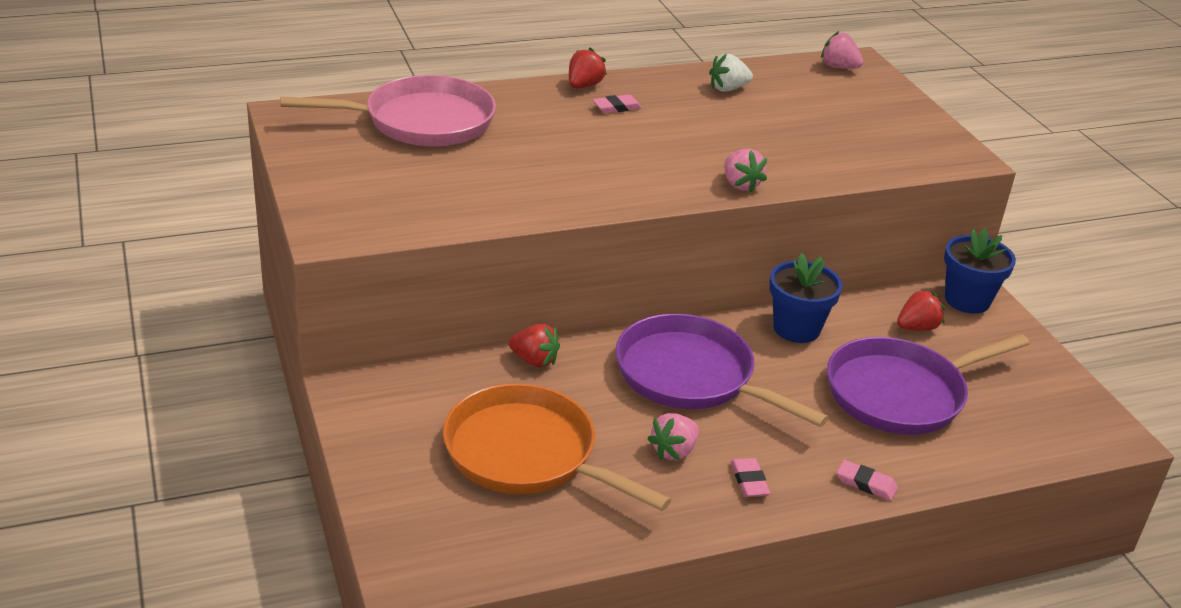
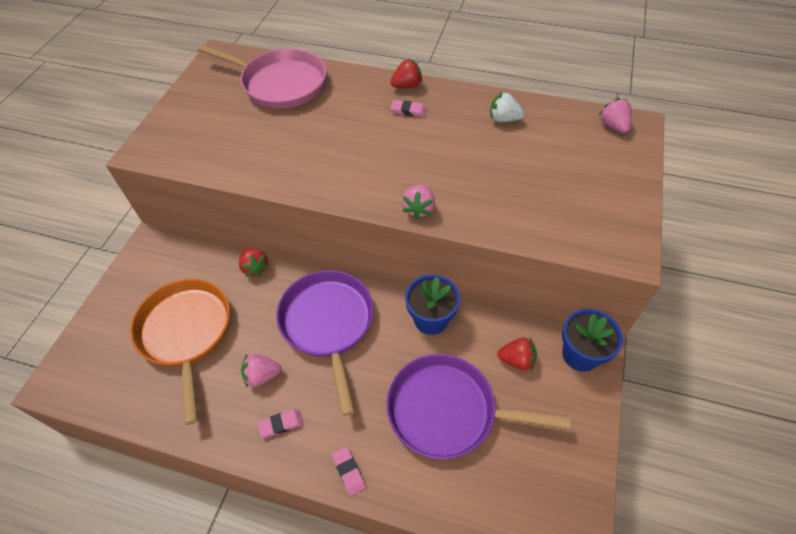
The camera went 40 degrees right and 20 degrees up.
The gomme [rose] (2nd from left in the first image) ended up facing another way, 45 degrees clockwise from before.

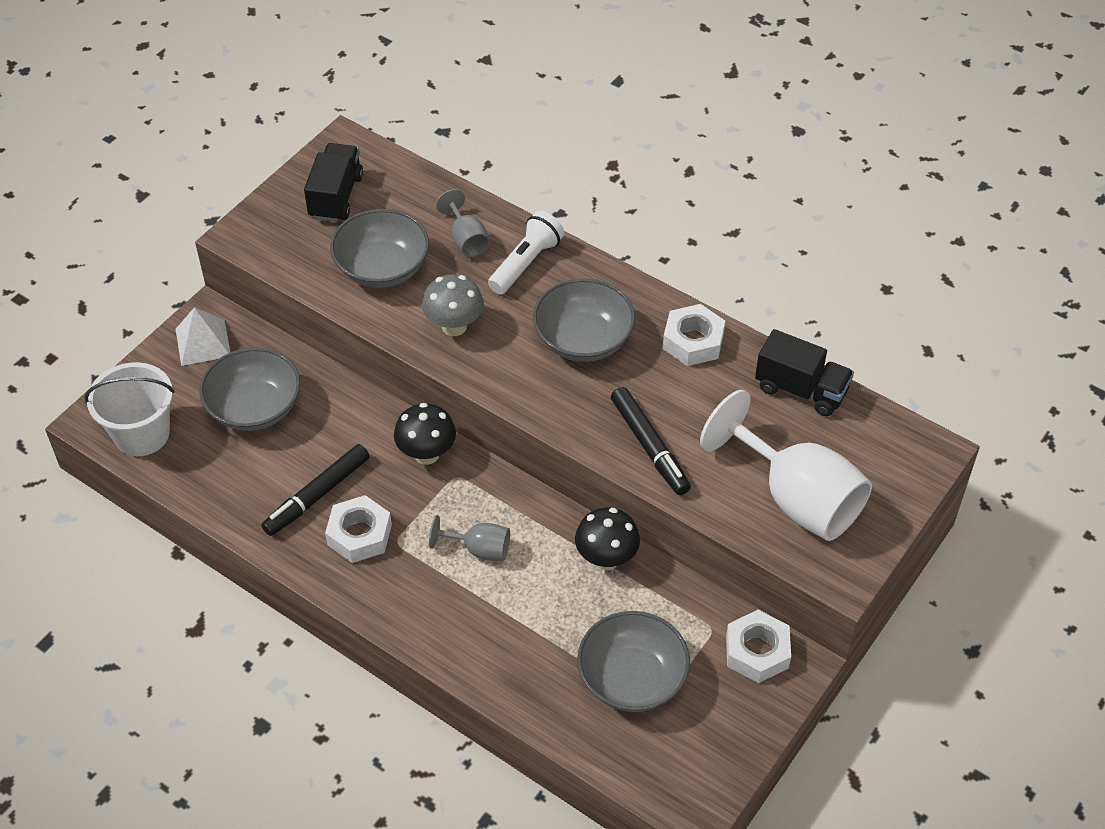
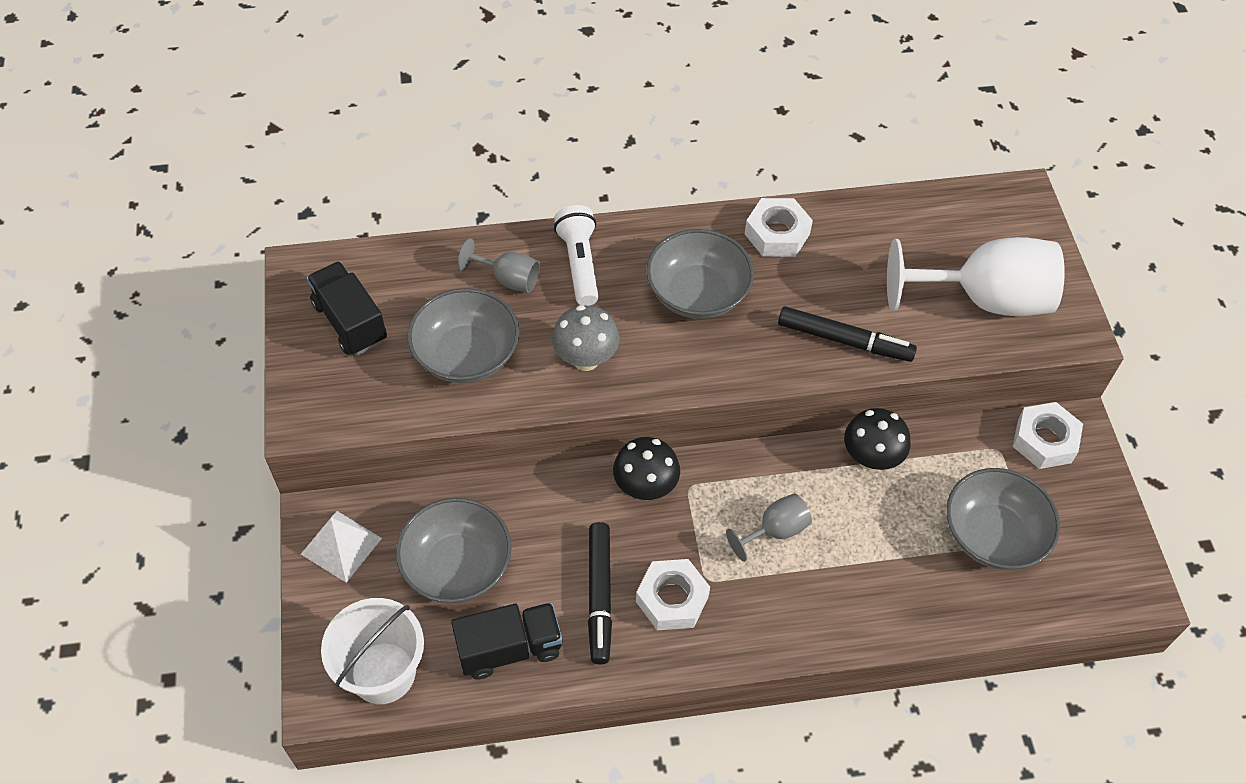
The camera went 45 degrees left and 5 degrees up.
The camion [noir] (2nd from left) ended up elsewhere.

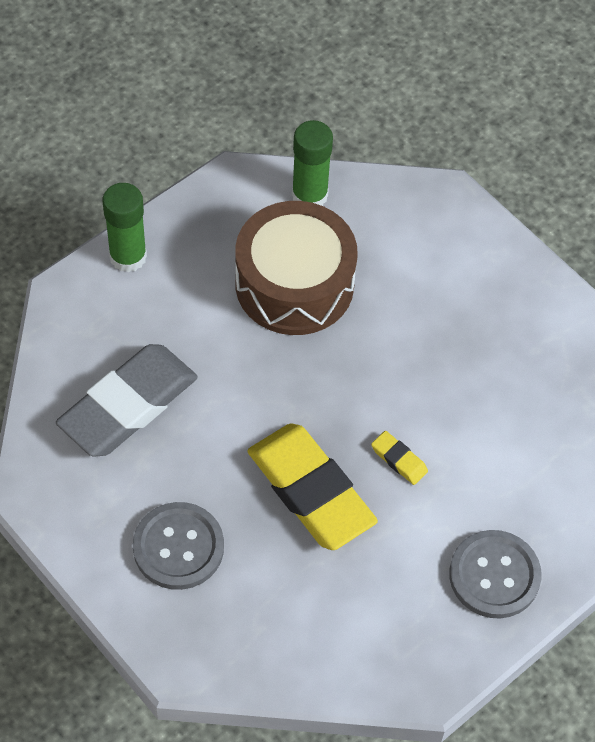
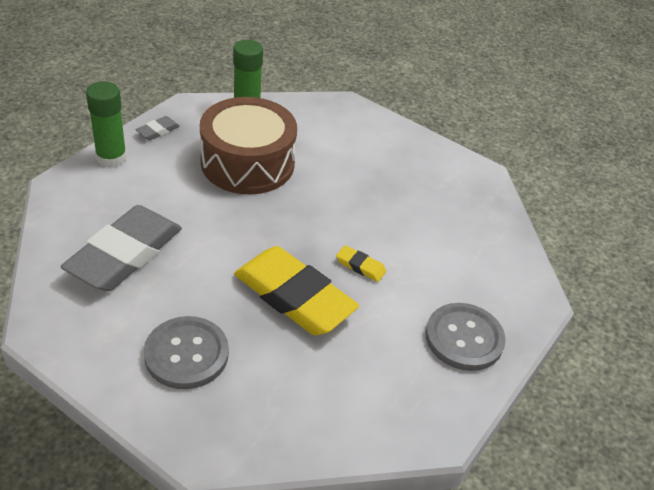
The camera went 15 degrees left and 15 degrees down.
The second view gained the gomme [gris] (2nd from left).

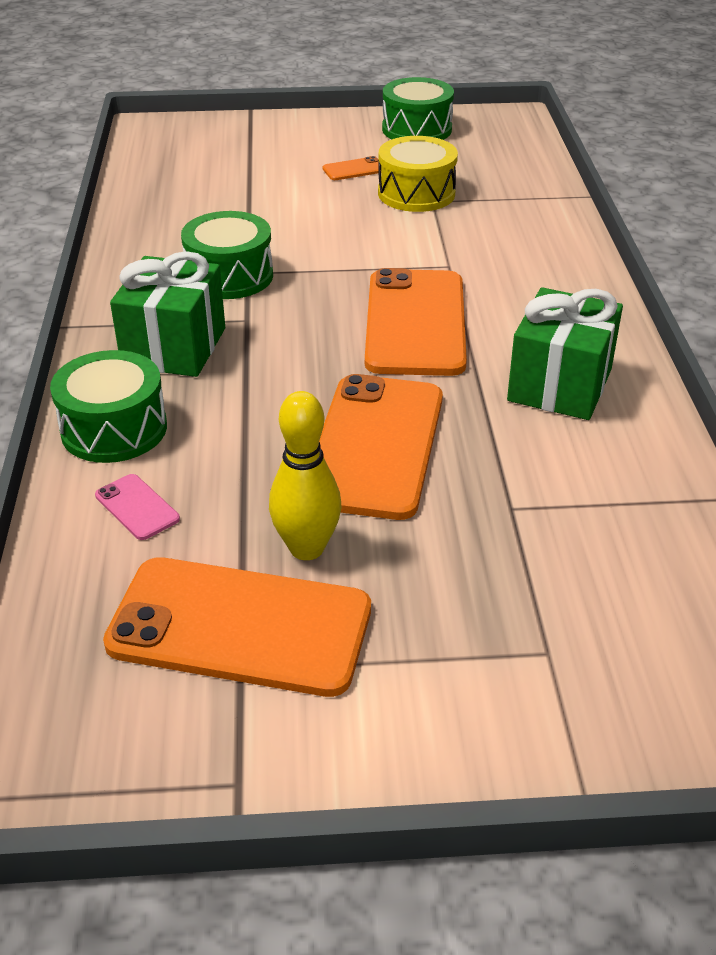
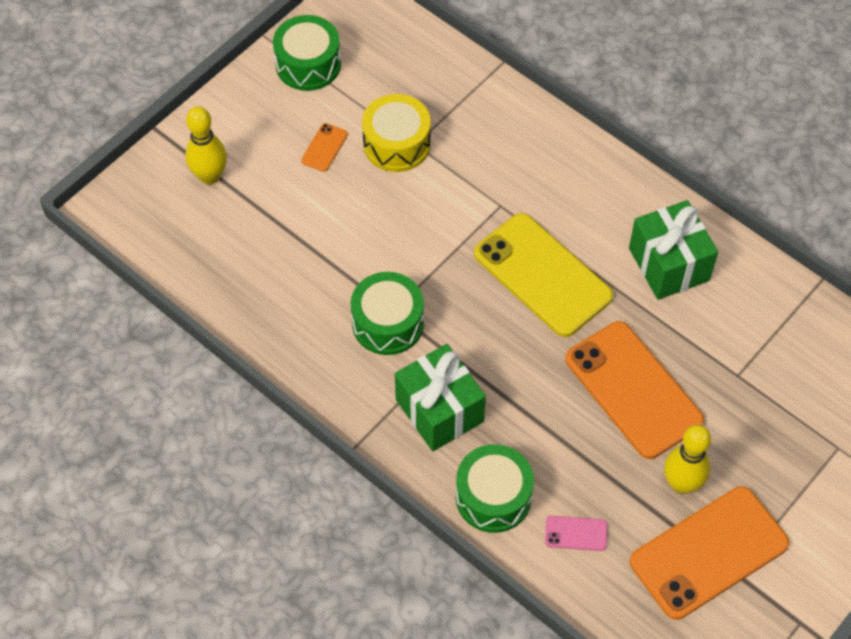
The camera went 45 degrees left and 20 degrees up.
What was the téléphone [orange] (4th from left) turned into the téléphone [jaune].
The second view gained the quille [jaune] (1st from left).

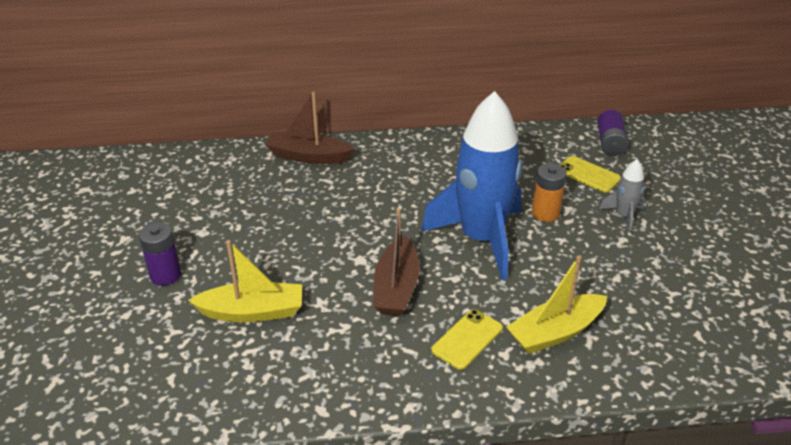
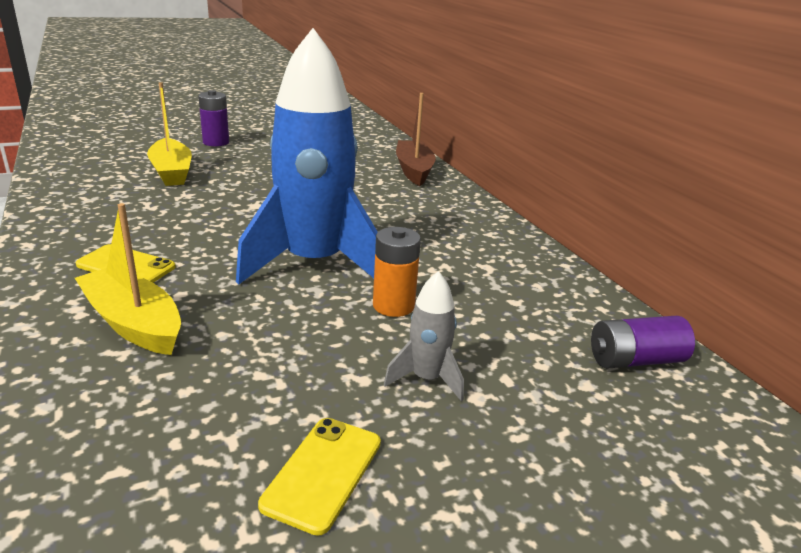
The camera went 70 degrees right and 10 degrees down.
The téléphone [jaune] (2nd from left) ended up elsewhere.
The second view lost the bateau [marron] (2nd from left).

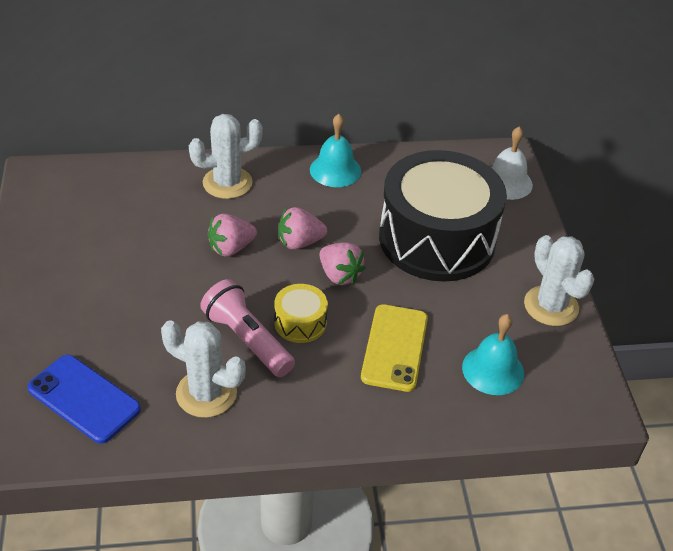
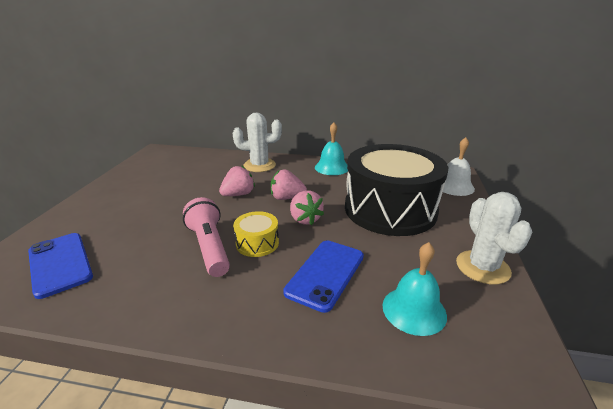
The camera went 20 degrees right and 15 degrees down.
The fraise [rose] (1st from left) ended up facing another way, 150 degrees clockwise from before.
What was the téléphone [jaune] turned into the téléphone [bleu] (2nd from left).
The second view lost the cactus [blanc] (1st from left).

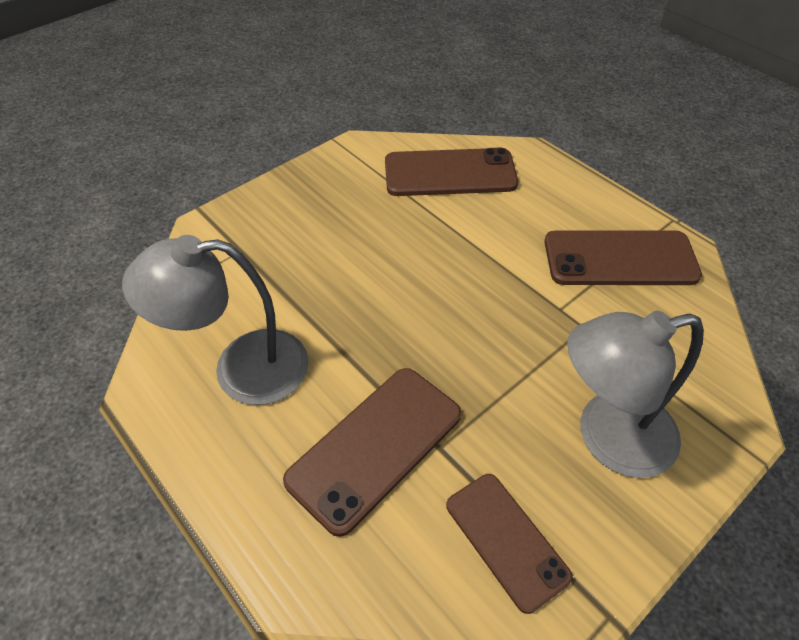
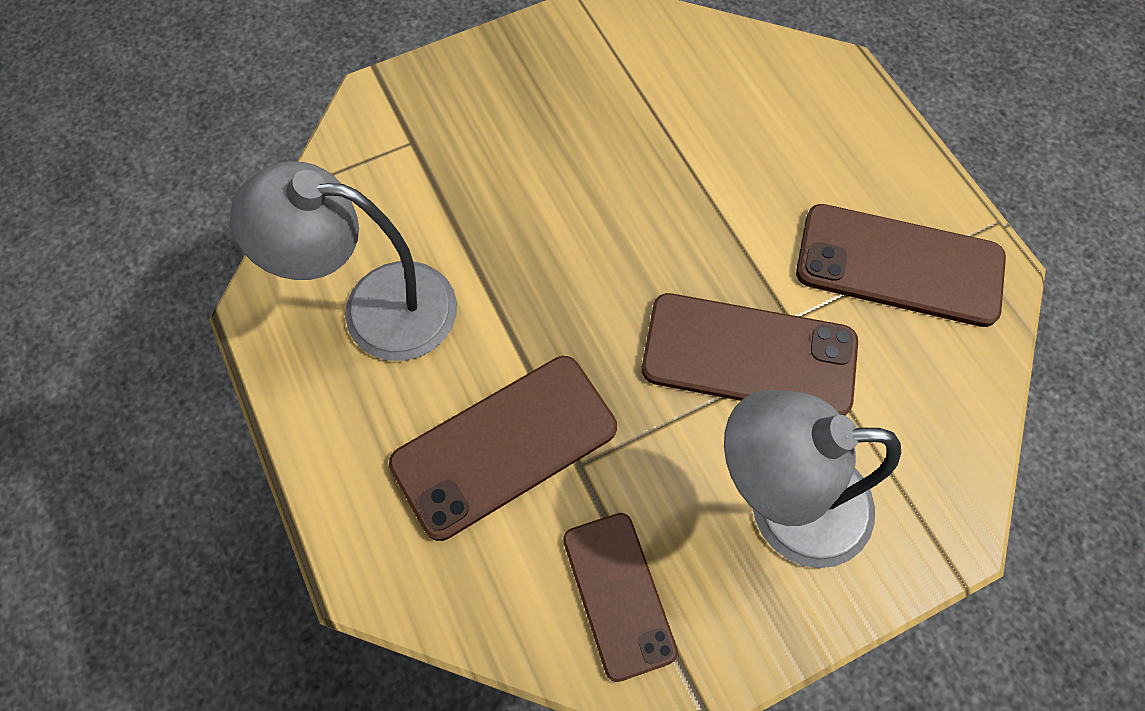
The camera went 15 degrees right and 15 degrees up.
The téléphone [marron] (2nd from left in the first image) ended up elsewhere.

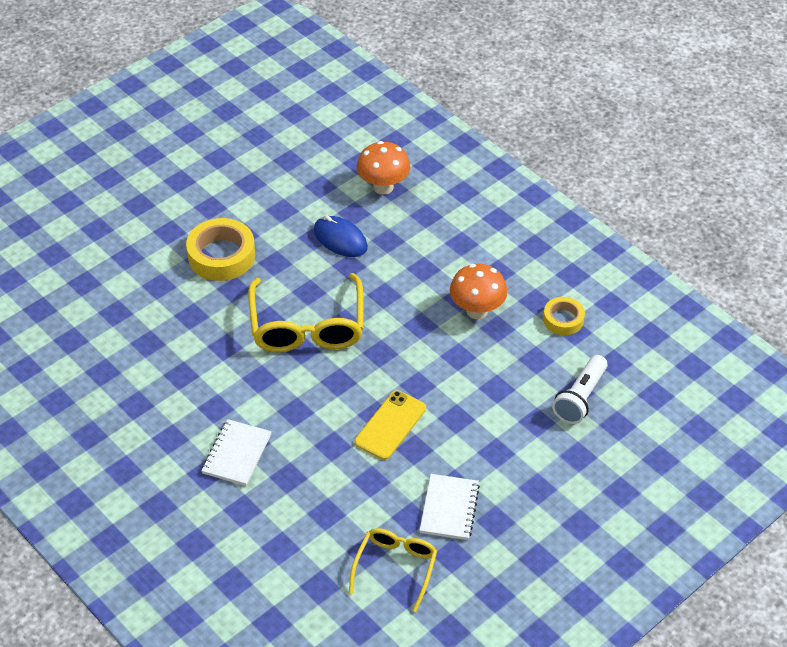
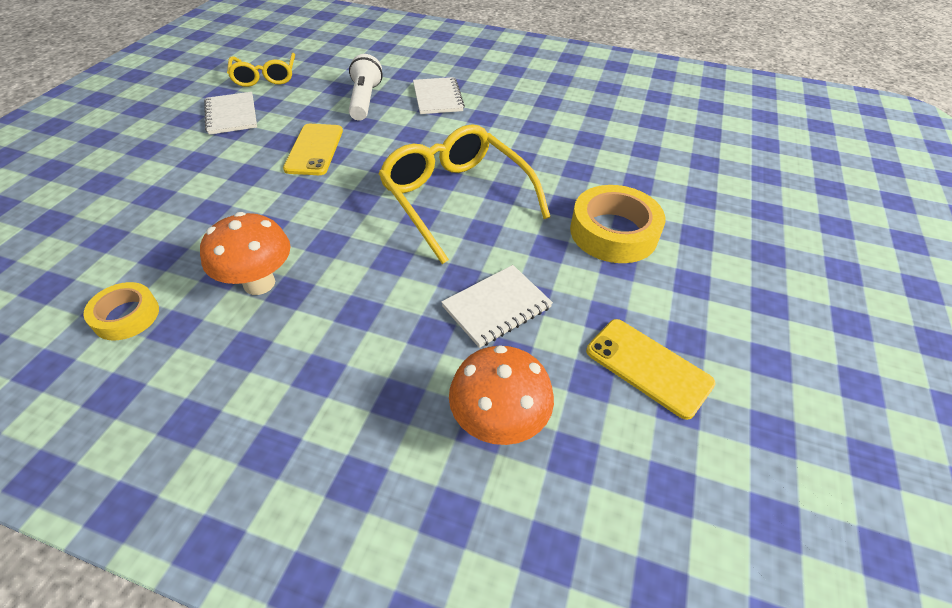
The camera went 150 degrees right and 0 degrees up.
Where the souris [bleu] stood, the carnet [blanc] (3rd from left) came to stand.
The lampe de poche [blanc] ended up elsewhere.
The second view gained the téléphone [jaune] (2nd from left).

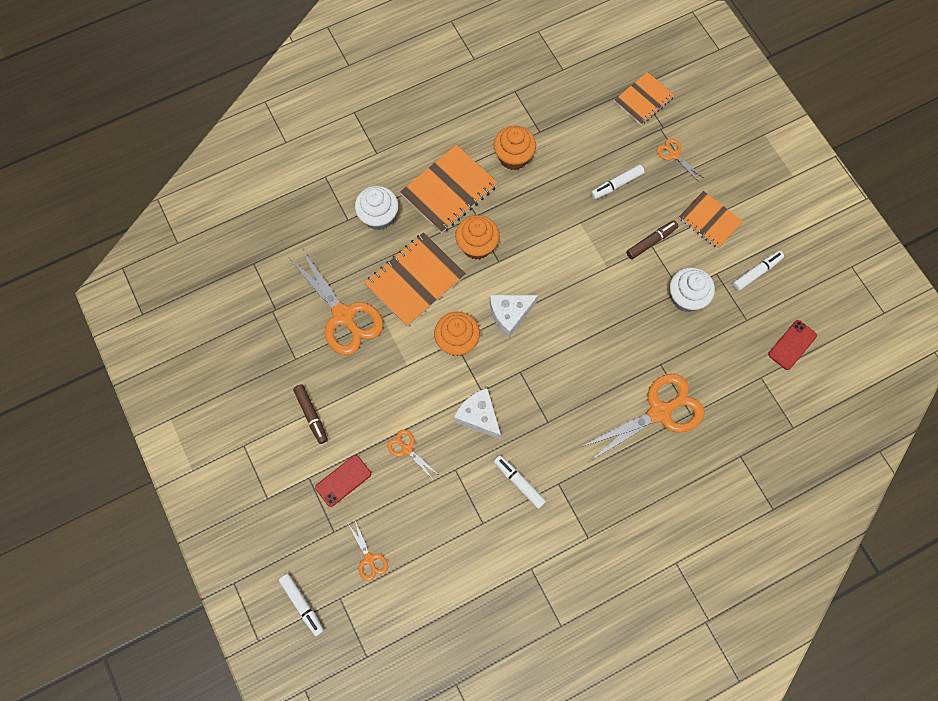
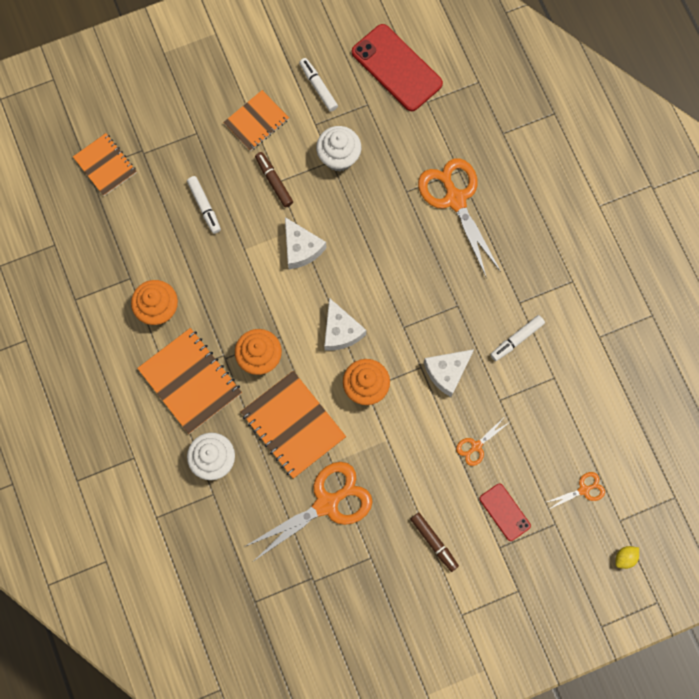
The camera went 85 degrees left and 5 degrees up.
The second view lost the ciseaux [orange] (5th from left).
The size of the téléphone [rouge] (2nd from left in the first image) changed by a factor of 1.84.
The feutre [marron] (1st from left in the first image) ended up facing another way, 75 degrees clockwise from before.
Where the feutre [blanc] (1st from left) stood, the citron [jaune] came to stand.
The second view gained the fromage [blanc] (1st from left).

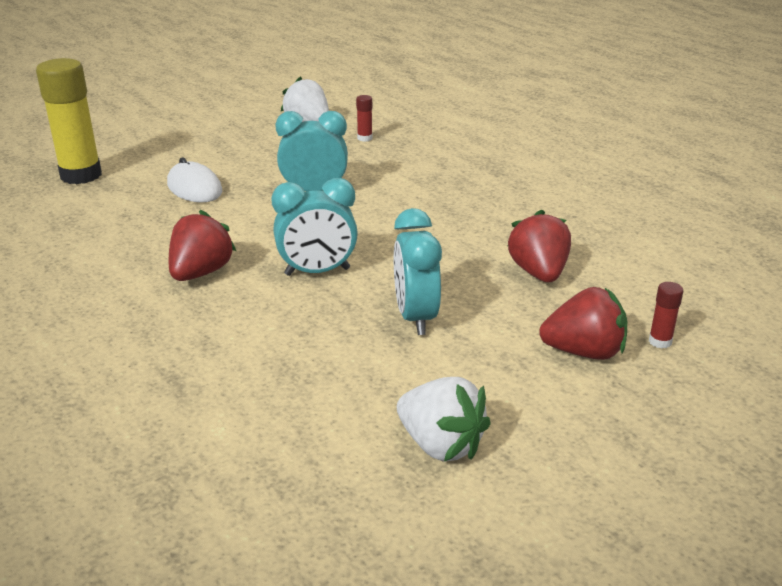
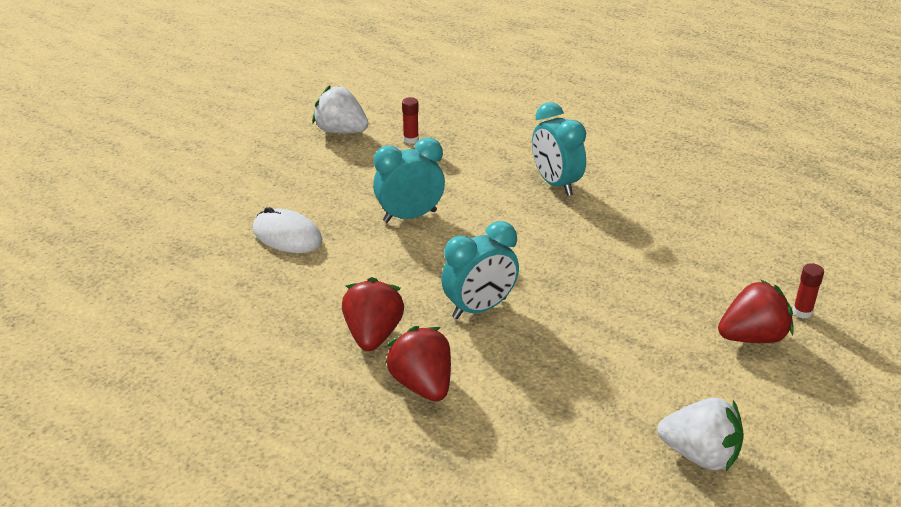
The camera went 20 degrees left and 5 degrees up.
The second view lost the bâton de colle [jaune].
The réveil [turquoise] (3rd from left) ended up elsewhere.
The fraise [rouge] (2nd from left) ended up elsewhere.

